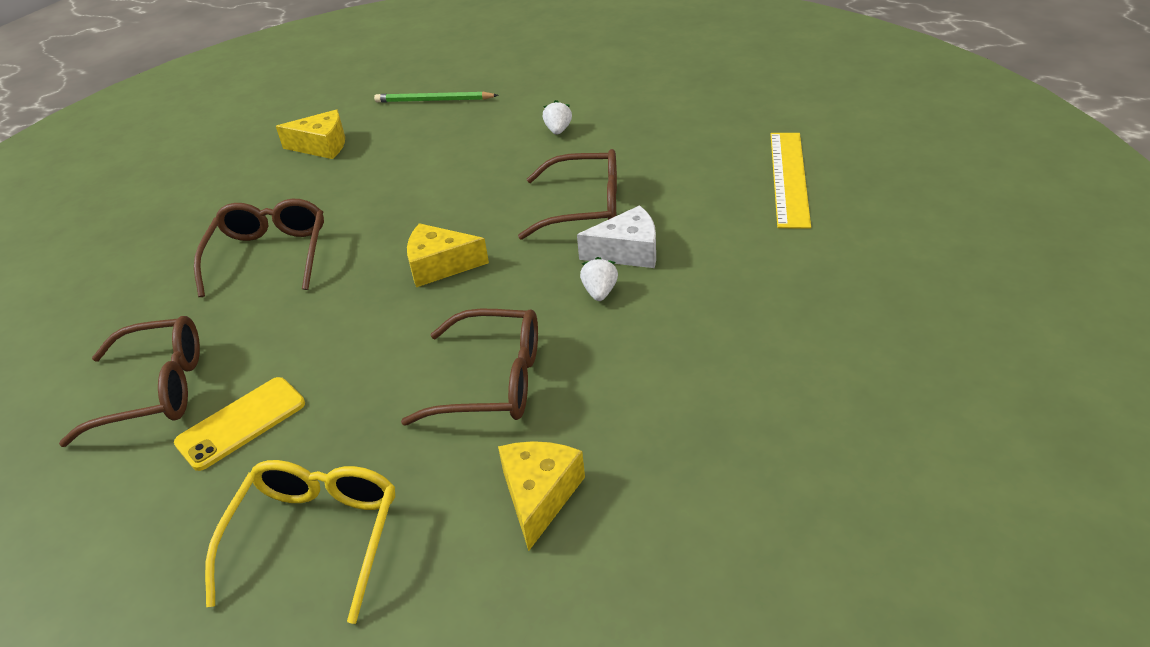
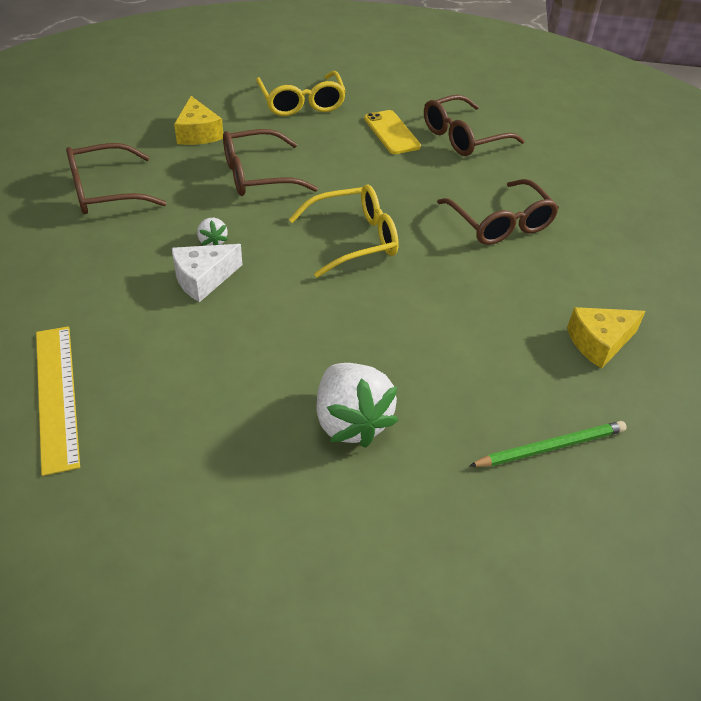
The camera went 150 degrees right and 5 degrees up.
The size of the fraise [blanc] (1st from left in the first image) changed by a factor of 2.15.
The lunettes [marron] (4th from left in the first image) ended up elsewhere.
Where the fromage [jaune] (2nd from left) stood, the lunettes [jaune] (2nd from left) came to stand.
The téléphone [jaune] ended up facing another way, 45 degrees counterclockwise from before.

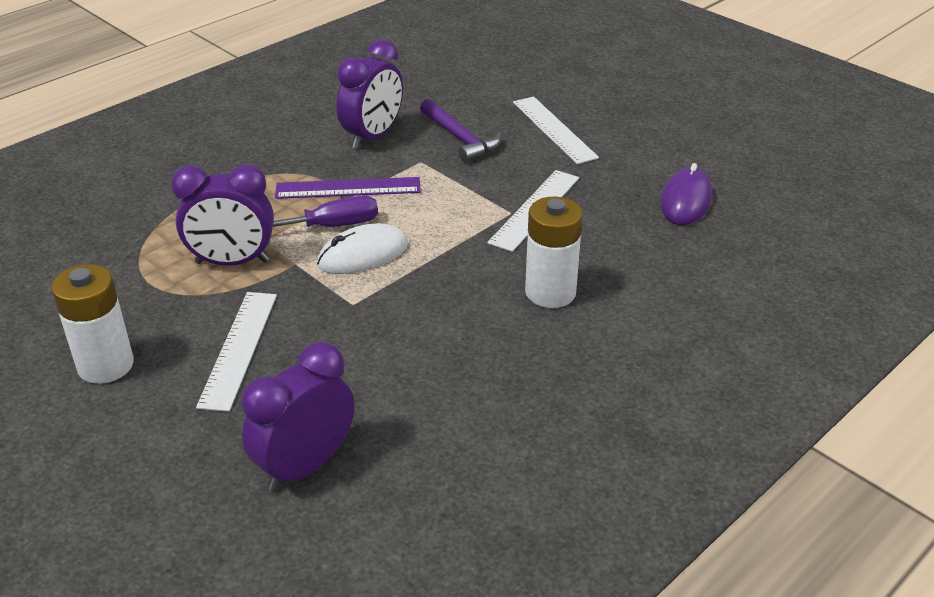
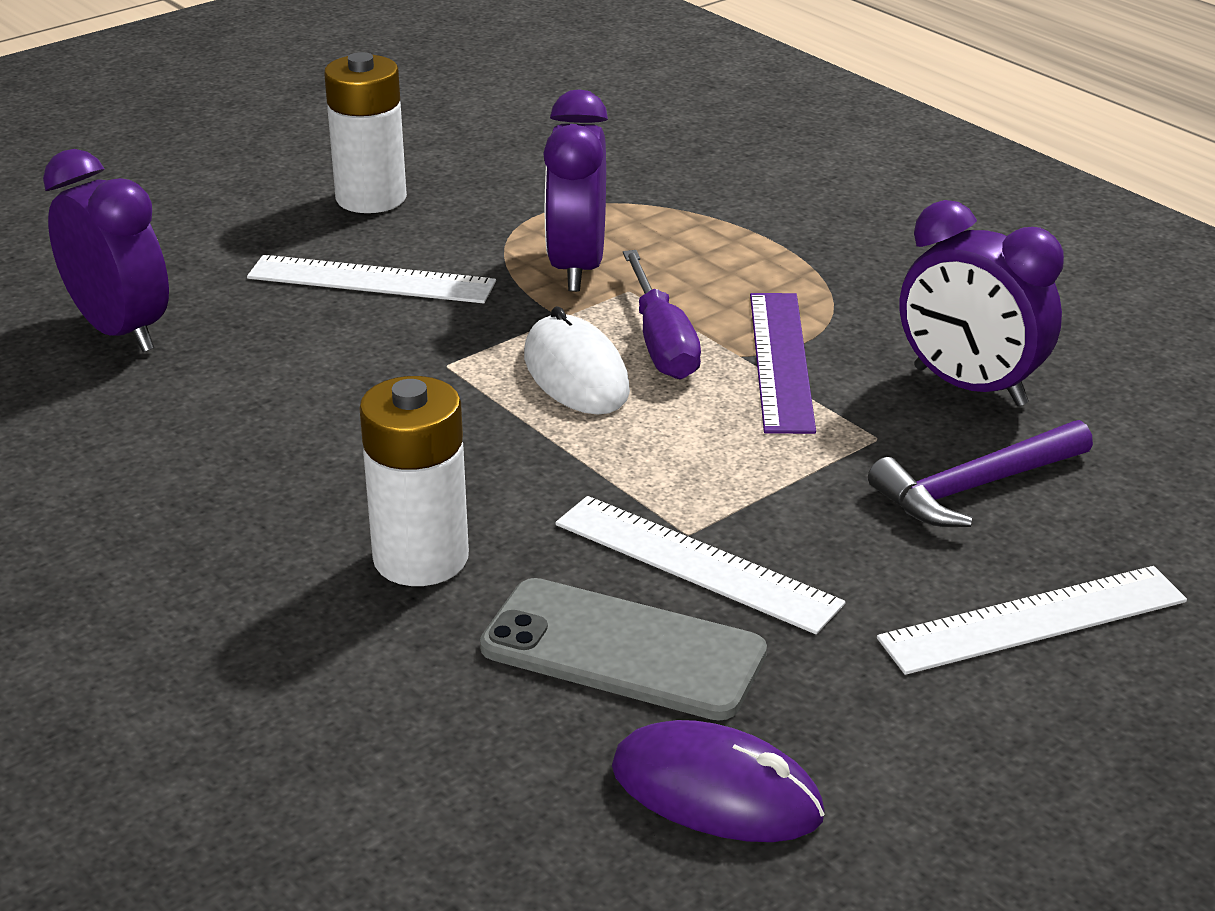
The camera went 95 degrees right and 5 degrees down.
The second view gained the téléphone [gris].

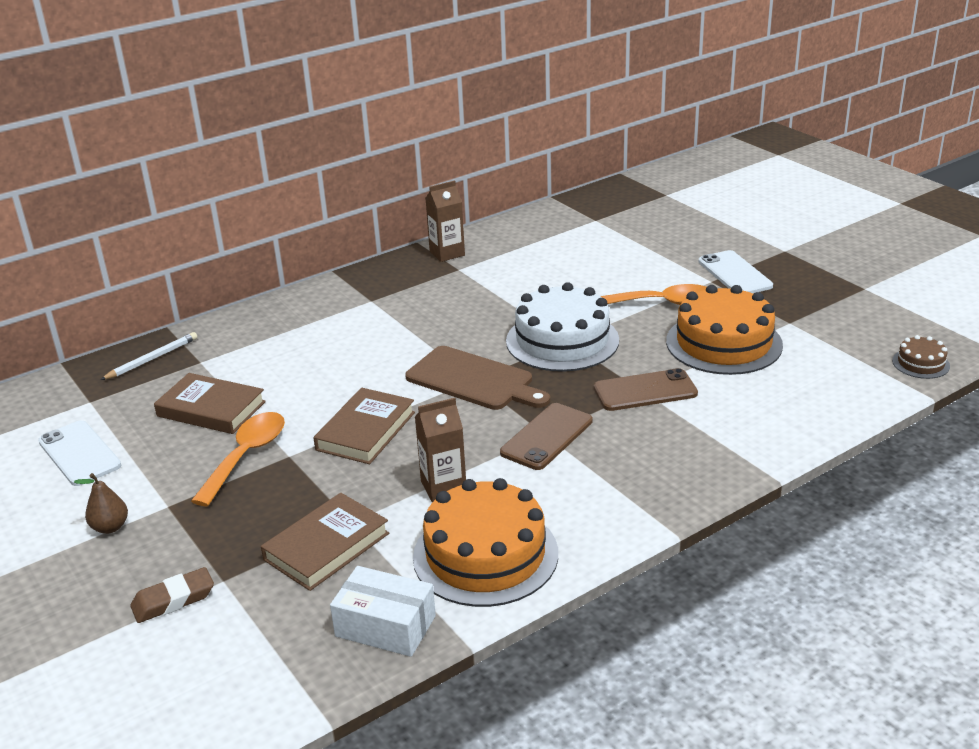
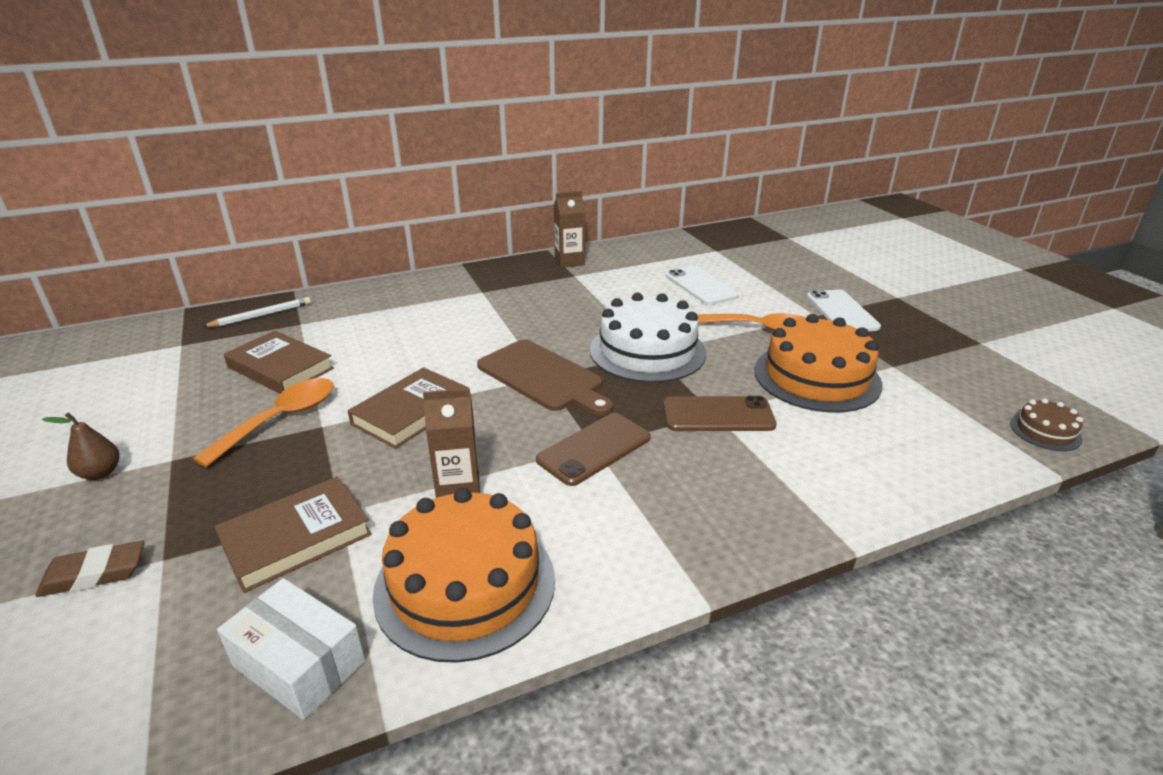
The camera went 10 degrees right and 0 degrees up.
The téléphone [blanc] (1st from left) ended up elsewhere.

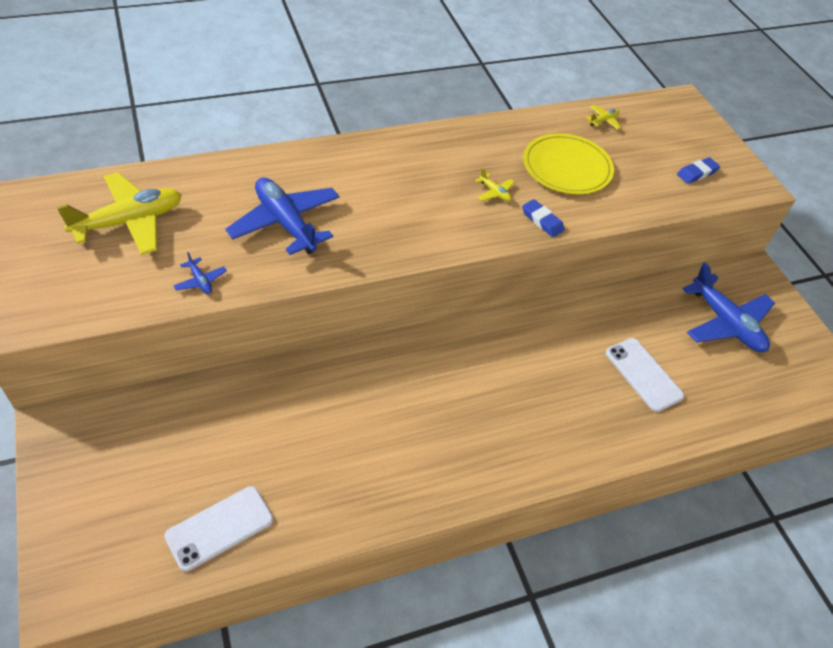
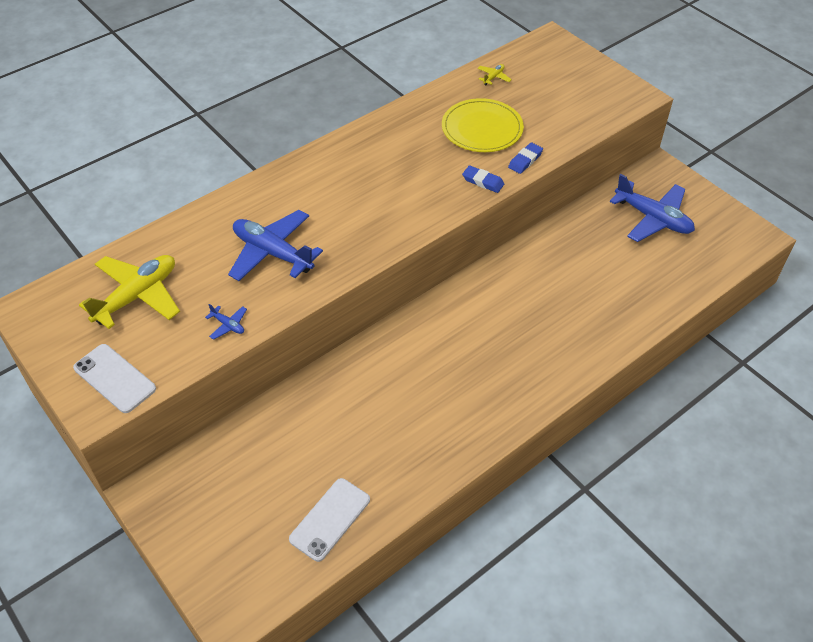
The camera went 15 degrees left and 0 degrees up.
The gomme [bleu] (2nd from left) ended up elsewhere.
The second view lost the avion [jaune] (2nd from left).
The téléphone [blanc] (2nd from left in the first image) ended up elsewhere.

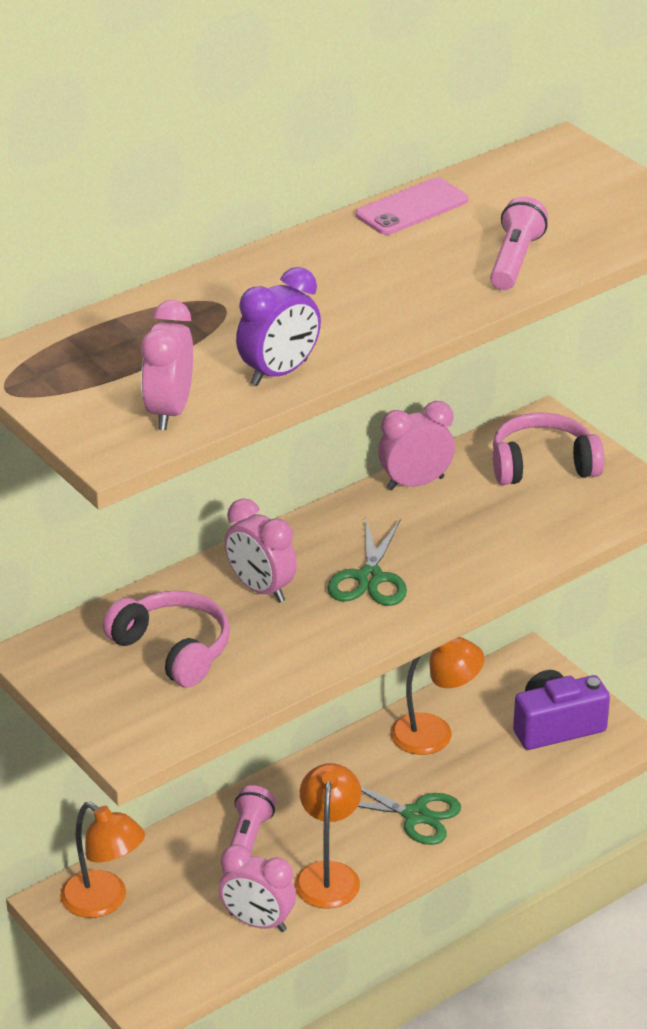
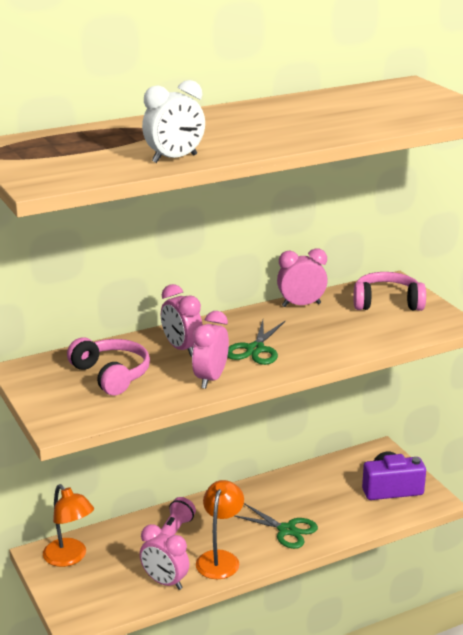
The camera went 10 degrees right and 10 degrees down.
The second view lost the téléphone [rose].
The second view lost the lampe de poche [rose] (2nd from left).
What was the réveil [violet] turned into the réveil [blanc].
The réveil [rose] (1st from left in the first image) ended up elsewhere.
The second view lost the lampe [orange] (3rd from left).

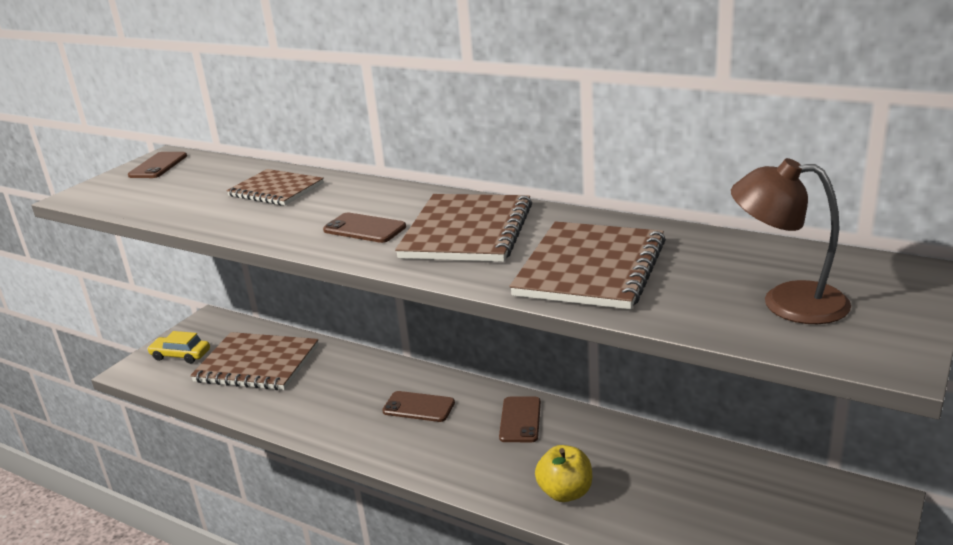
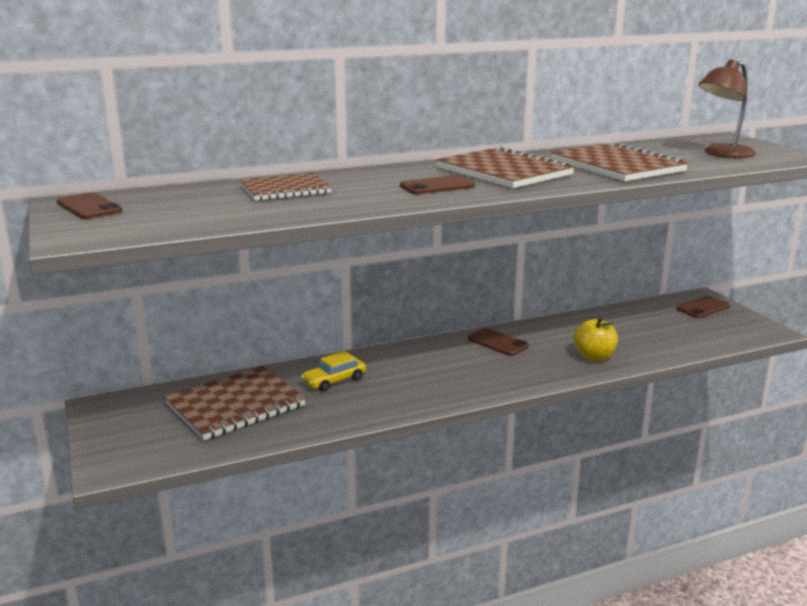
The camera went 55 degrees left and 5 degrees down.
The voiture [jaune] ended up elsewhere.
The téléphone [marron] (3rd from left in the first image) ended up elsewhere.

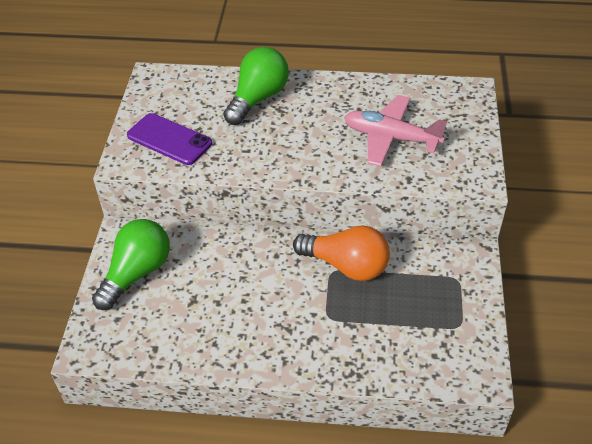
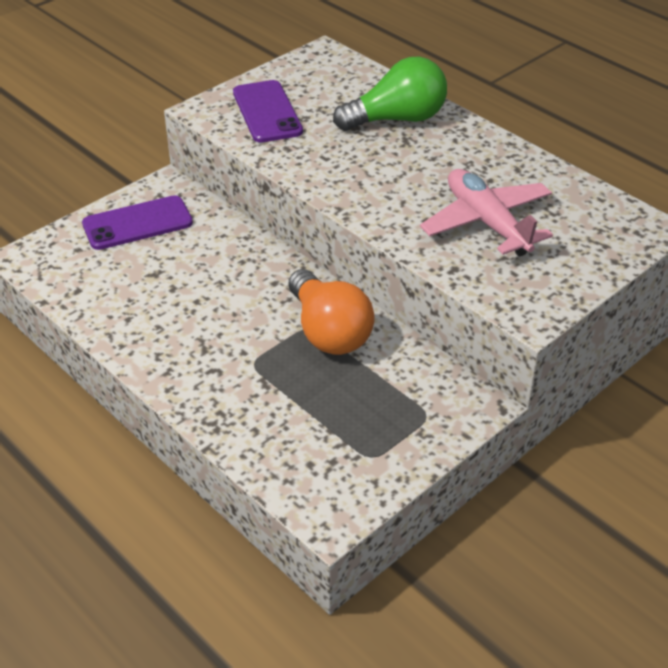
The camera went 40 degrees right and 5 degrees down.
Where the ampoule [vert] (1st from left) stood, the téléphone [violet] (1st from left) came to stand.

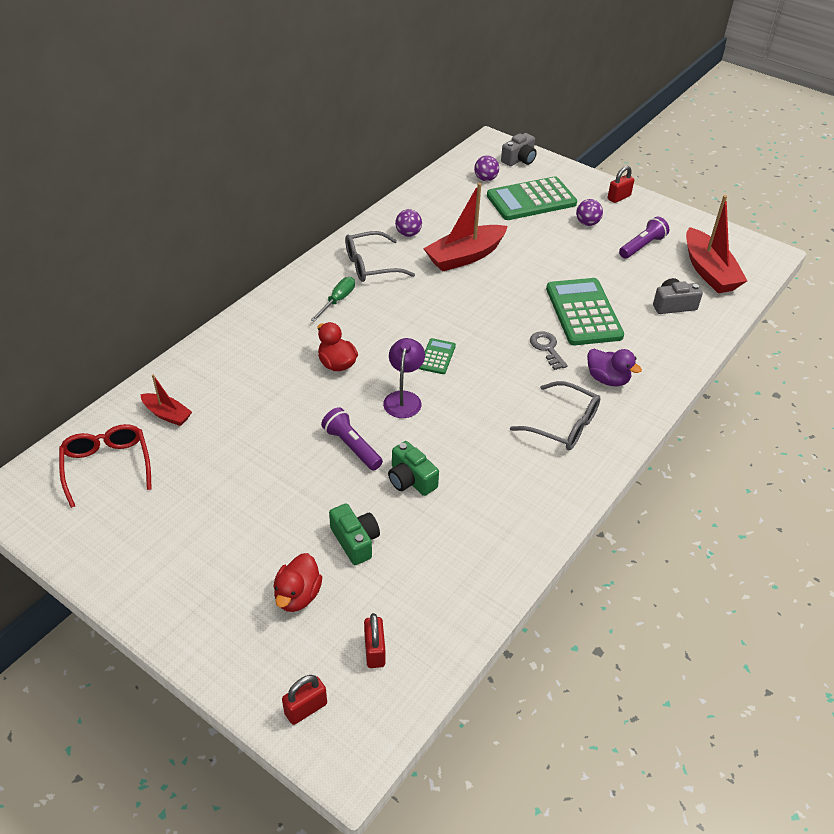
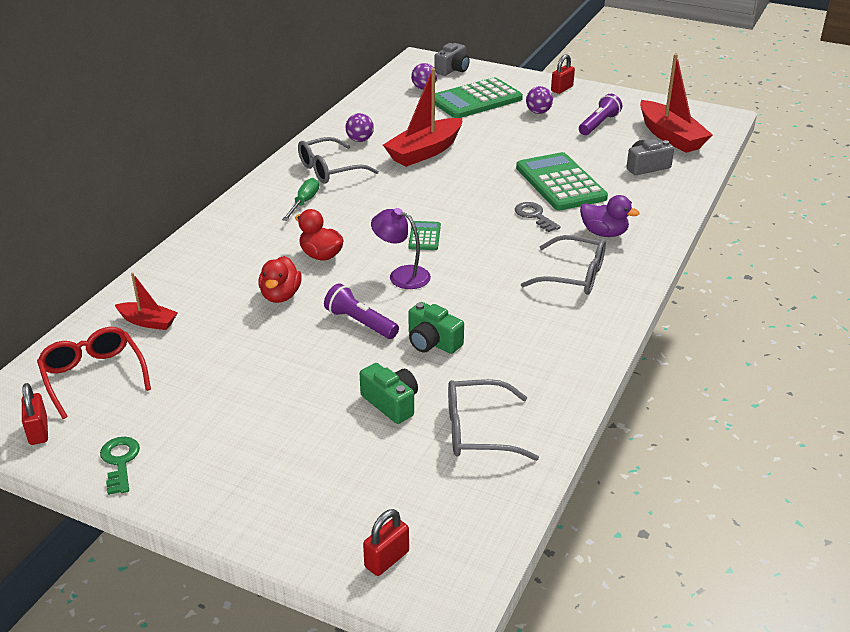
The camera went 10 degrees left and 10 degrees down.
The lampe [violet] ended up facing another way, 60 degrees counterclockwise from before.
The canard [rouge] (1st from left) ended up elsewhere.
The cadenas [rouge] (2nd from left in the first image) ended up elsewhere.
The second view gained the lunettes [gris] (2nd from left).
The second view gained the clé [vert].

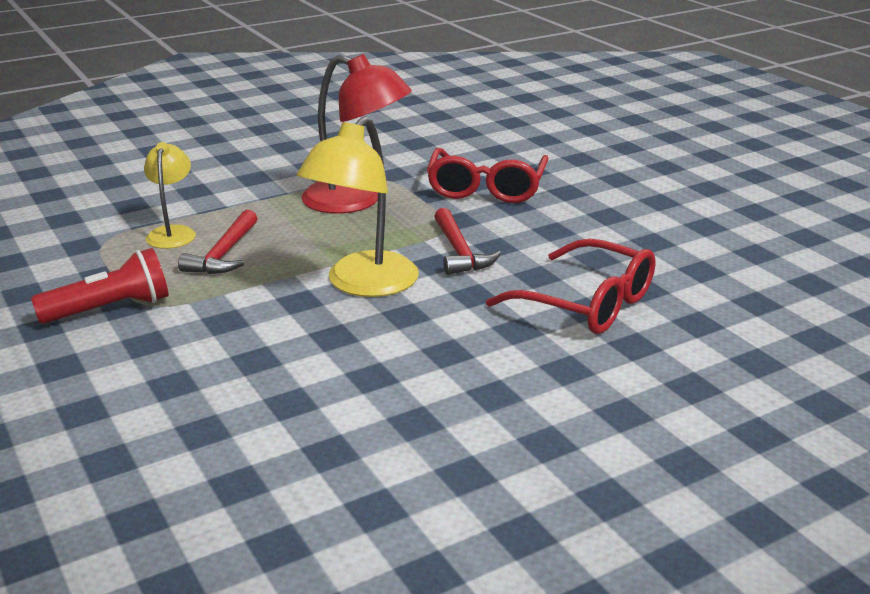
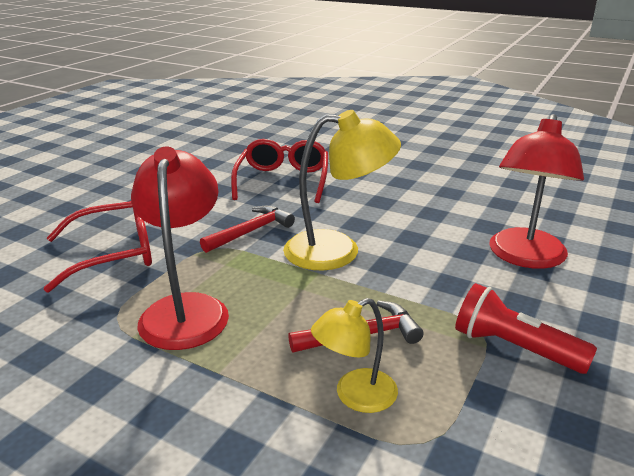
The camera went 120 degrees left and 0 degrees up.
The second view gained the lampe [rouge] (2nd from left).

